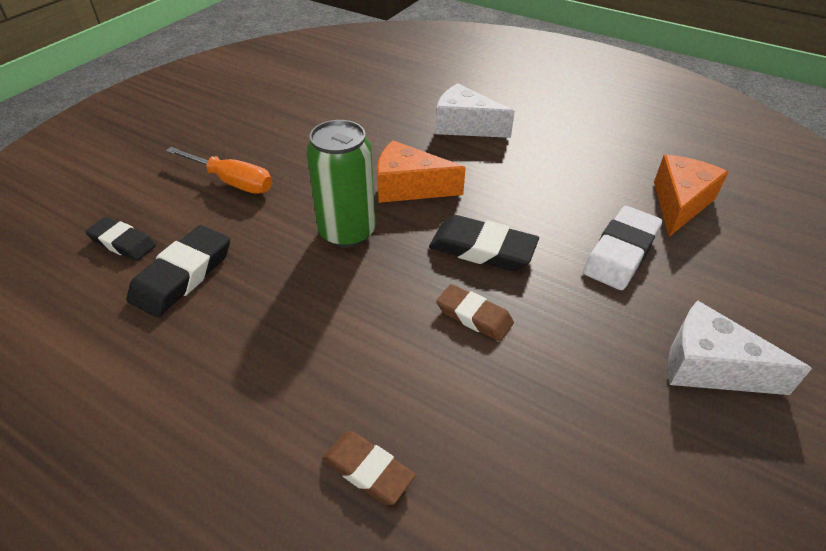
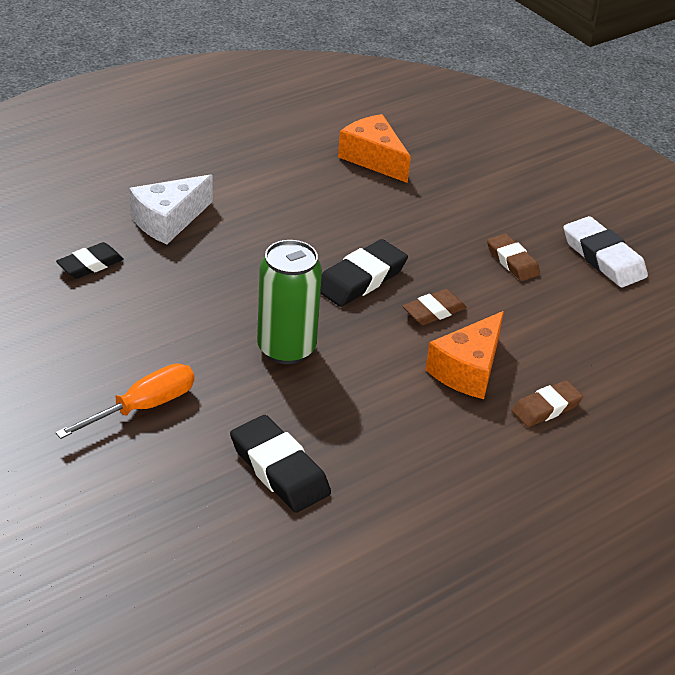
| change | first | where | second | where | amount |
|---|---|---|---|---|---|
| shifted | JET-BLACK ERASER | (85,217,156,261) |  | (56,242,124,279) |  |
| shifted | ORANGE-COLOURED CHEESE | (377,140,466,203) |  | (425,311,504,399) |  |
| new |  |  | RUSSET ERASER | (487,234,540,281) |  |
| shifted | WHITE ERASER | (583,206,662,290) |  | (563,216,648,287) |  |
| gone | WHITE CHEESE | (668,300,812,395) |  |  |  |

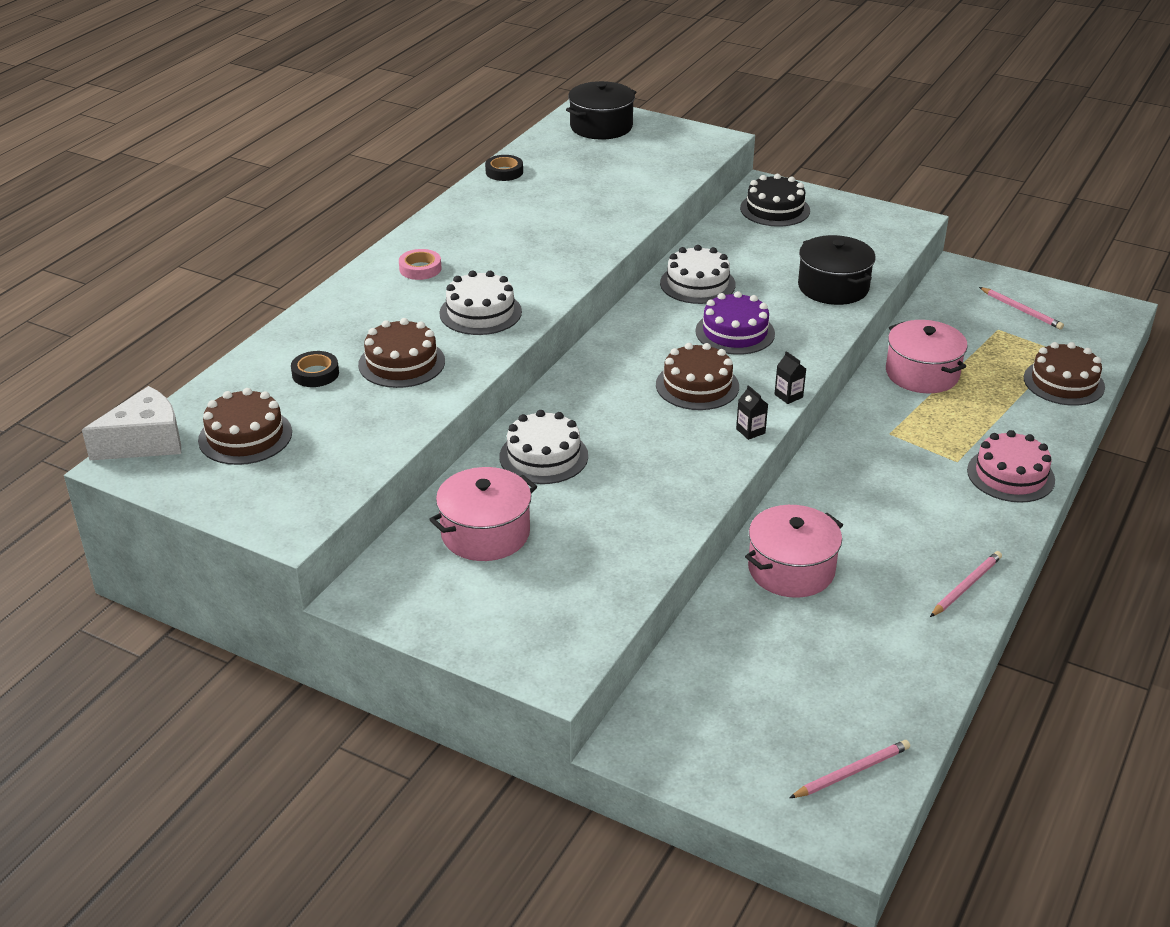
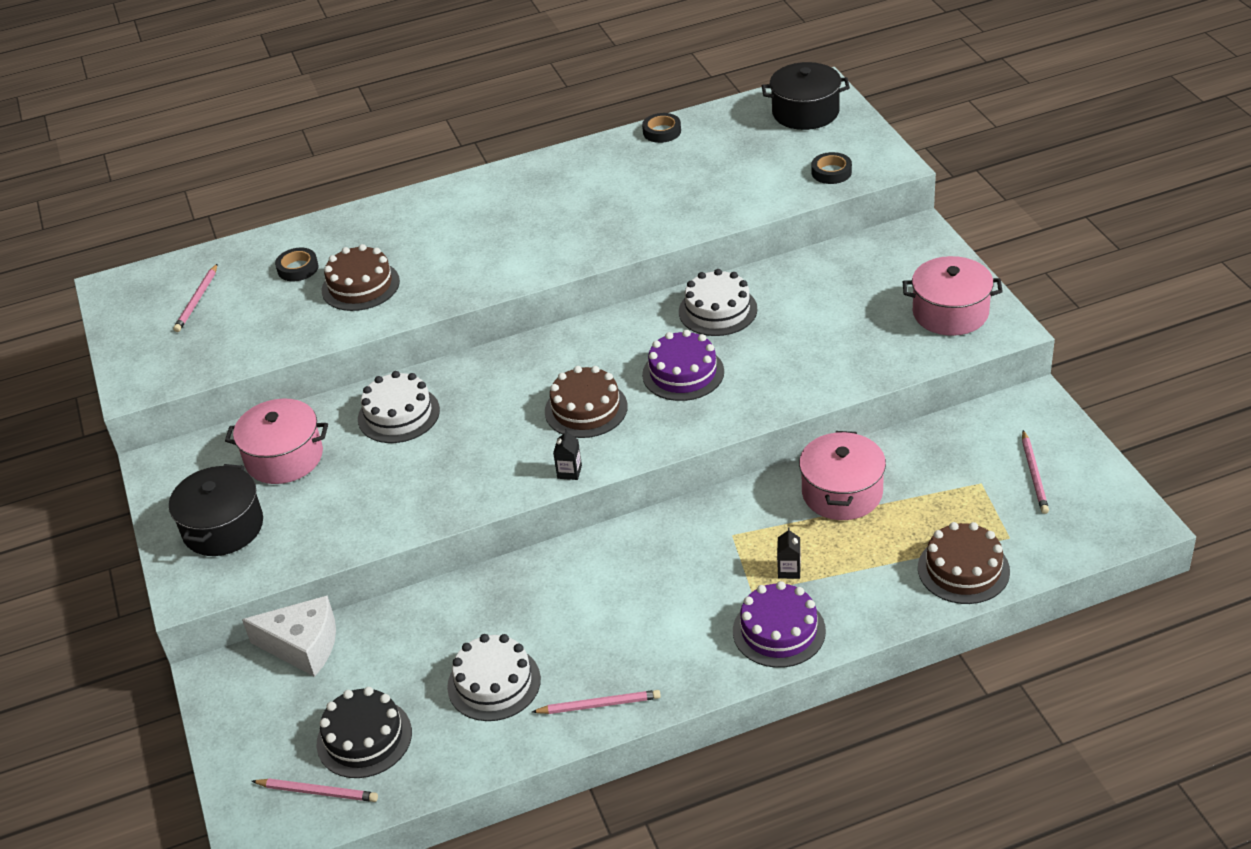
| change | first | where | second | where | amount |
|---|---|---|---|---|---|
| shifted | JET-BLACK STOCKPOT | (798,235,876,305) |  | (169,464,263,556) |  |
| swapped | RUSSET GATEAU | (198,388,292,465) | ROSY PENCIL | (173,264,218,332) |  |
| shifted | WHITE CHEESE | (82,386,181,461) |  | (242,595,336,677) |  |
| shifted | JET-BLACK GATEAU | (740,174,810,227) |  | (316,687,412,778) |  |
| shifted | WHITE GATEAU | (439,270,522,335) |  | (447,634,541,721) |  |
| repainted | ROSY GATEAU | (967,430,1055,503) | PURPLE GATEAU | (733,581,826,668) |  |
| shifted | JET-BLACK MILK CARTON | (774,351,806,404) |  | (777,528,801,579) |  |
| new |  |  | JET-BLACK ROLL OF TAPE | (811,152,852,184) |  |
| shifted | ROSY STOCKPOT | (745,505,843,598) |  | (903,256,1003,336) |  |
| gone | ROSY ROLL OF TAPE | (399,249,442,280) |  |  |  |

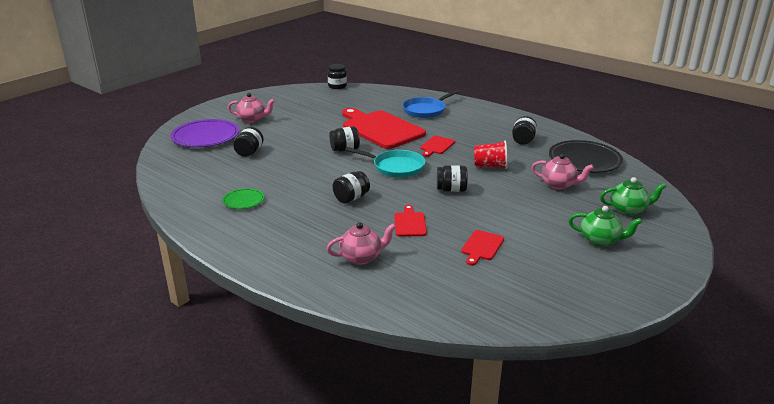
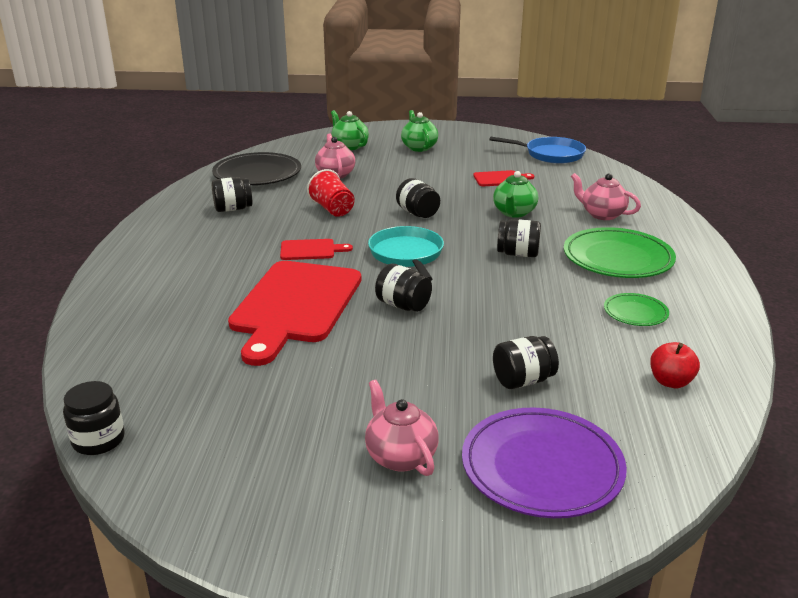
| change | first | where | second | where | amount |
|---|---|---|---|---|---|
| shifted | ROYAL BLUE FRYING PAN | (402,90,460,118) |  | (489,136,586,164) |  |
| swapped | RED BREAD BOARD | (394,205,427,237) | EMERALD TEAPOT | (493,171,538,218) |  |
| new |  |  | EMERALD DINNER PLATE | (564,227,676,278) |  |
| new |  |  | RED TOY APPLE | (650,342,700,388) |  |

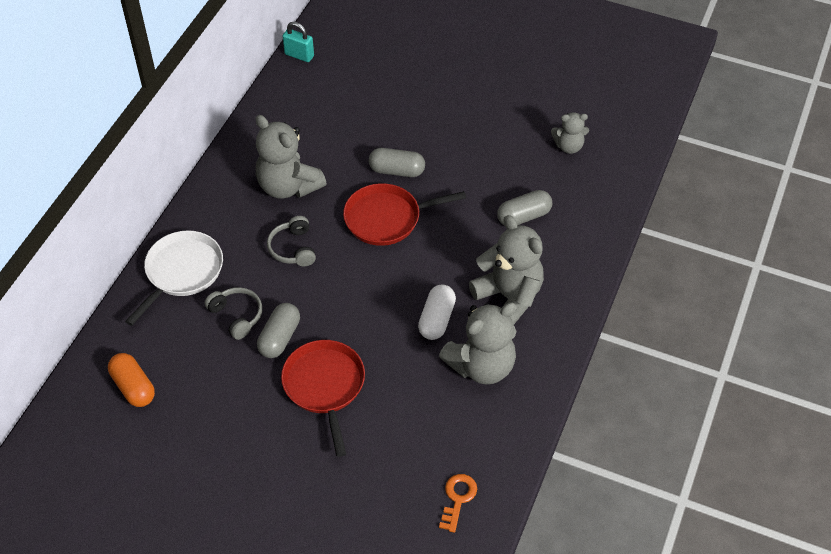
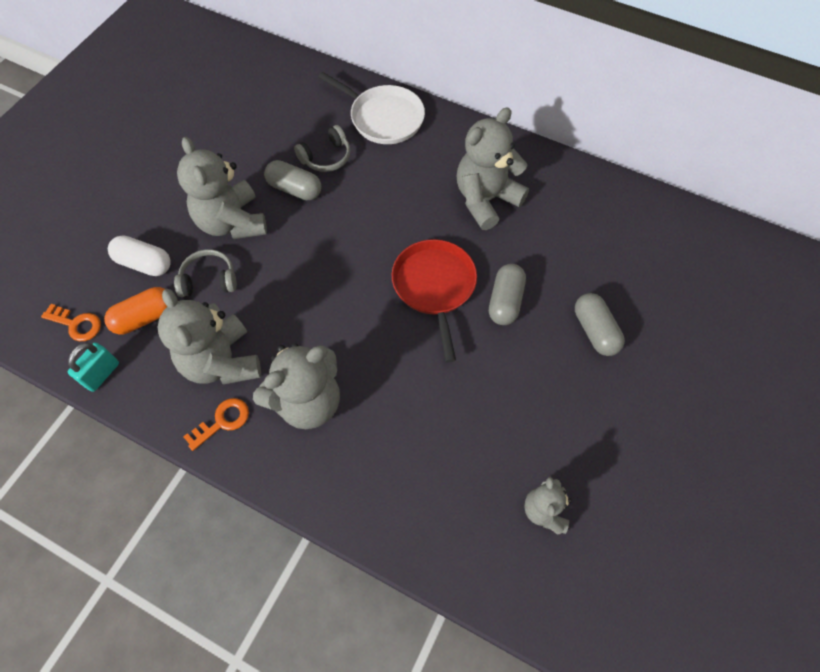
| change | first | where | second | where | amount |
|---|---|---|---|---|---|
| shifted | TURQUOISE SMALL LOCK | (283,22,314,62) |  | (68,342,119,392) |  |
| shifted | ORANGE-COLOURED CAPSULE | (108,353,155,407) |  | (104,287,167,334) |  |
| shifted | WHITE CAPSULE | (418,284,456,340) |  | (108,235,171,276) |  |
| shifted | GRAY HEADSET | (267,216,316,266) |  | (174,249,237,297) |  |
| swapped | RED FRYING PAN | (281,340,365,457) | GRAY STUFFED BEAR | (177,137,267,239) |  |
| new |  |  | ORANGE-COLOURED LATCHKEY | (183,398,249,451) |  |
| shifted | GRAY CAPSULE | (497,190,552,225) |  | (575,293,625,356) |  |

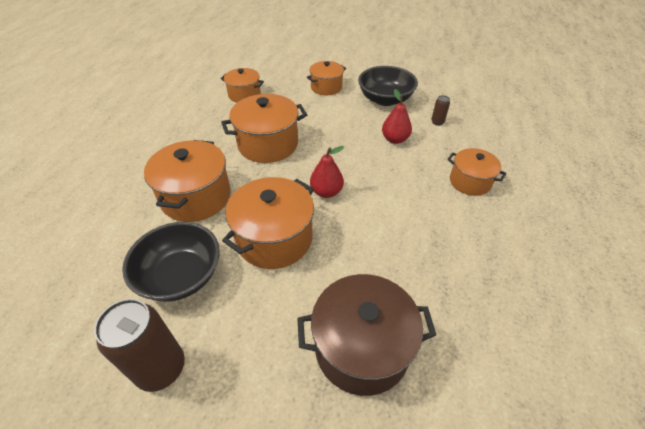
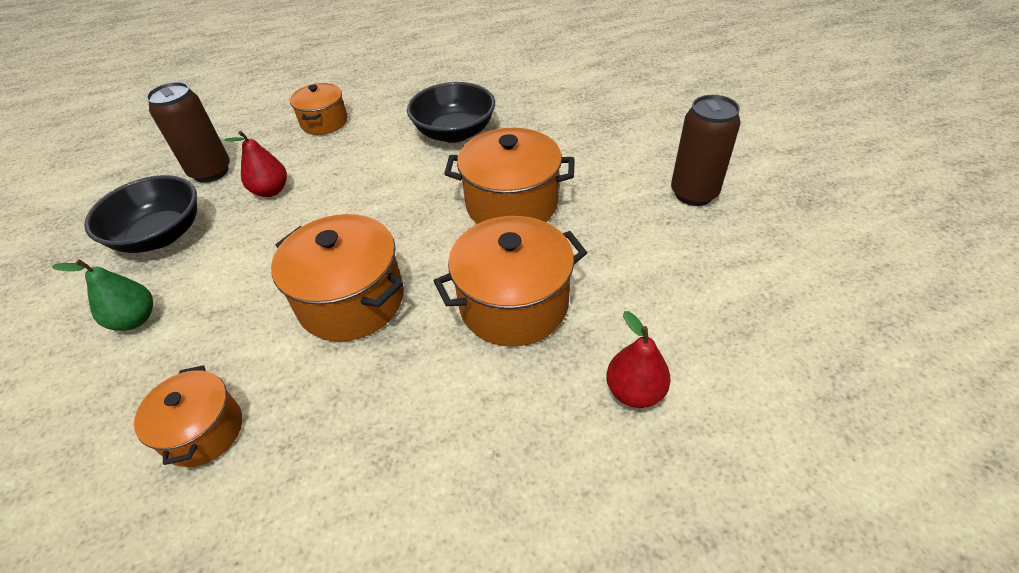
| change | first | where | second | where | amount |
|---|---|---|---|---|---|
| swapped | ORANGE-COLOURED STOCKPOT | (307,61,346,95) | EMERALD TOY PEAR | (52,259,153,331) |  |
| scaled | RUSSET SODA CAN | (431,95,450,126) |  | (146,82,230,183) | x2.19 |
| shifted | JET-BLACK SERVING BOWL | (122,222,220,302) |  | (407,82,495,143) |  |
| shifted | RED TOY PEAR | (310,146,344,198) |  | (606,311,671,408) |  |
| gone | RUSSET STOCKPOT | (297,274,436,396) |  |  |  |

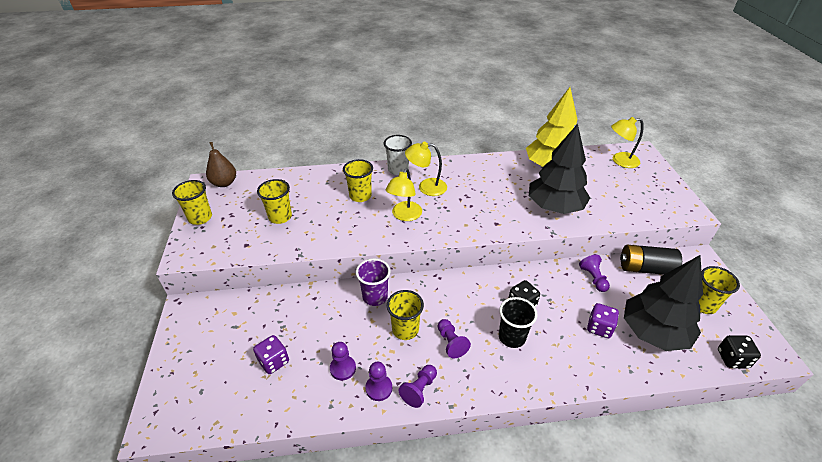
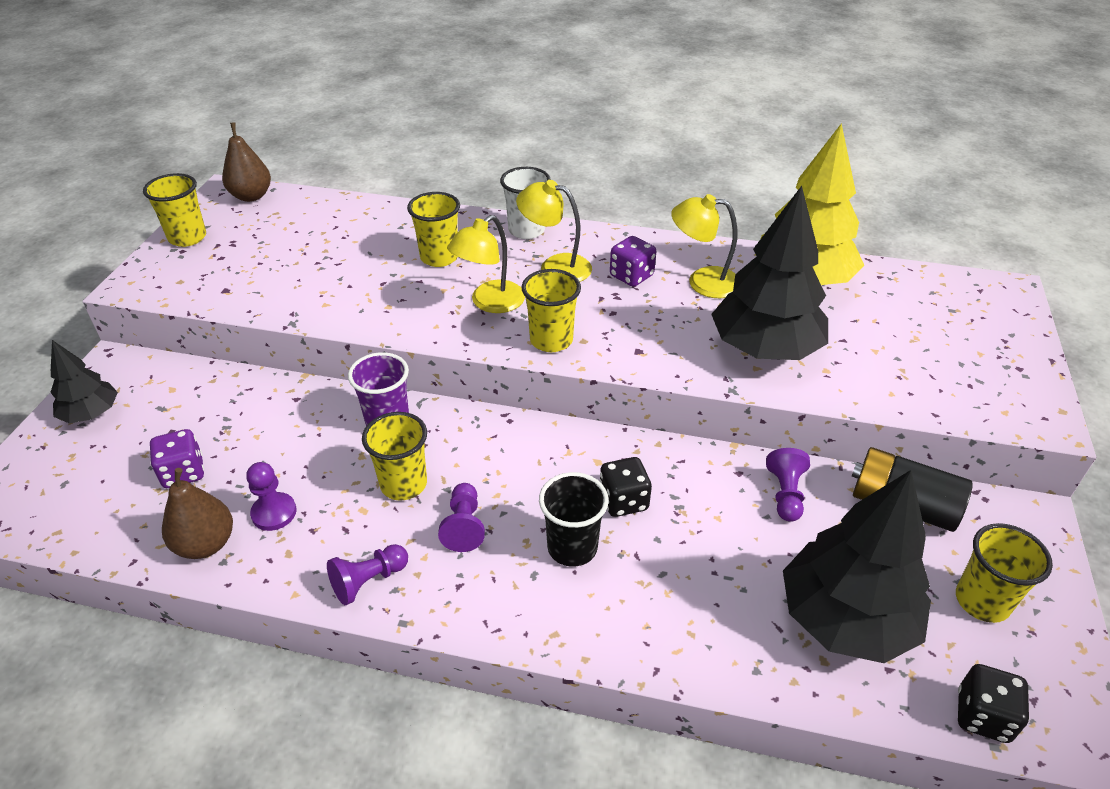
| change | first | where | second | where | amount |
|---|---|---|---|---|---|
| new |  |  | JET-BLACK FIR TREE | (50,340,118,423) |  |
| new |  |  | RUSSET TOY PEAR | (162,468,233,559) |  |
| shifted | GOLDEN CUP | (257,179,292,224) |  | (521,269,581,352) |  |
| shifted | PURPLE GAME DIE | (587,303,619,338) |  | (610,236,656,287) |  |
| shifted | GOLDEN DESK LAMP | (611,117,644,168) |  | (671,194,737,298) |  |
| gone | PURPLE PAWN | (365,362,392,401) |  |  |  |

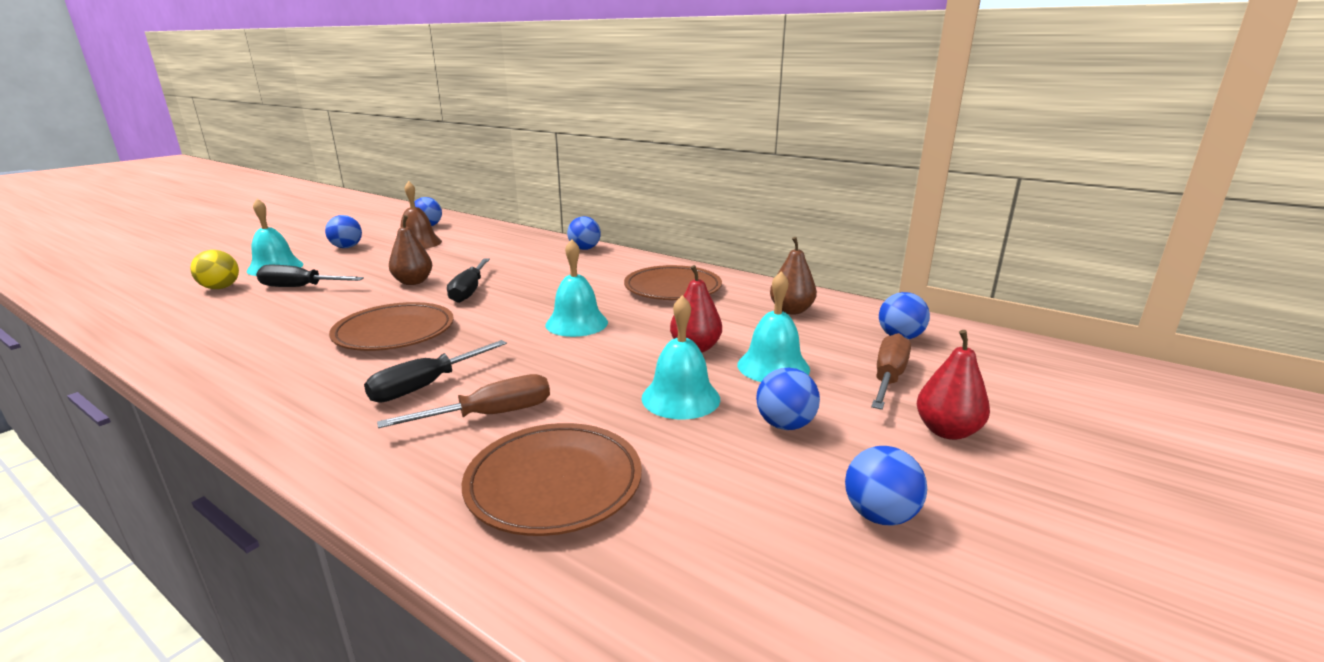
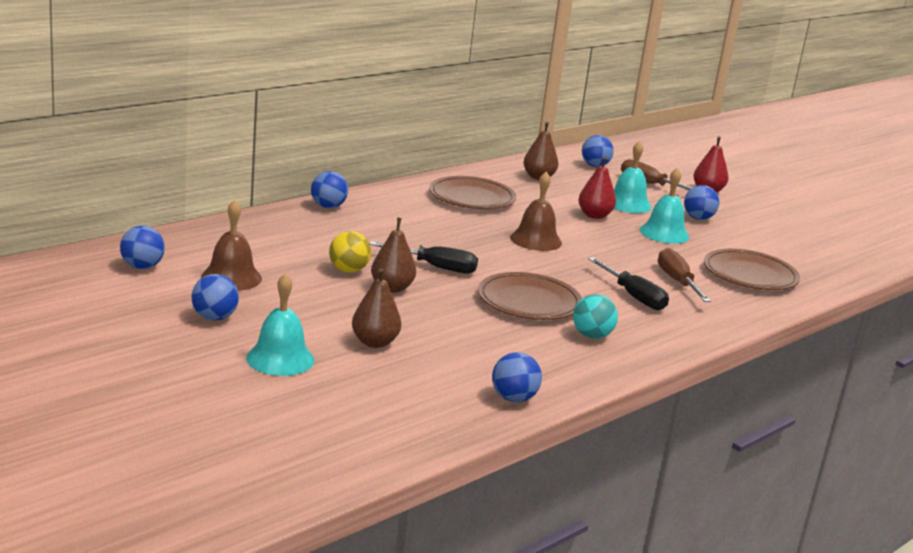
| change | first | where | second | where | amount |
|---|---|---|---|---|---|
| shifted | GOLDEN SPHERE | (190,250,239,289) |  | (329,231,371,273) |  |
| swapped | JET-BLACK HAND SCREWDRIVER | (256,265,364,287) | RUSSET TOY PEAR | (352,268,401,348) |  |
| shifted | ROYAL BLUE SPHERE | (845,446,927,525) |  | (492,352,542,402) |  |
| repainted | TURQUOISE SCHOOL BELL | (545,239,608,337) | RUSSET SCHOOL BELL | (510,171,562,251) |  |
| new |  |  | TURQUOISE SPHERE | (573,294,618,339) |  |

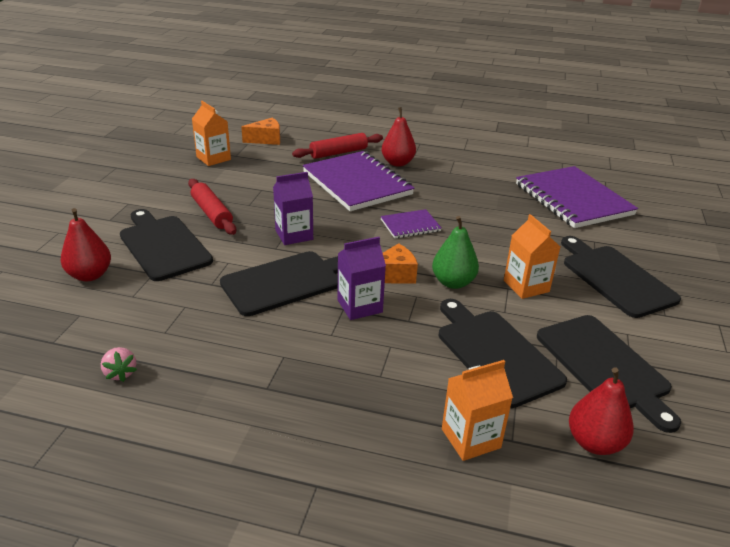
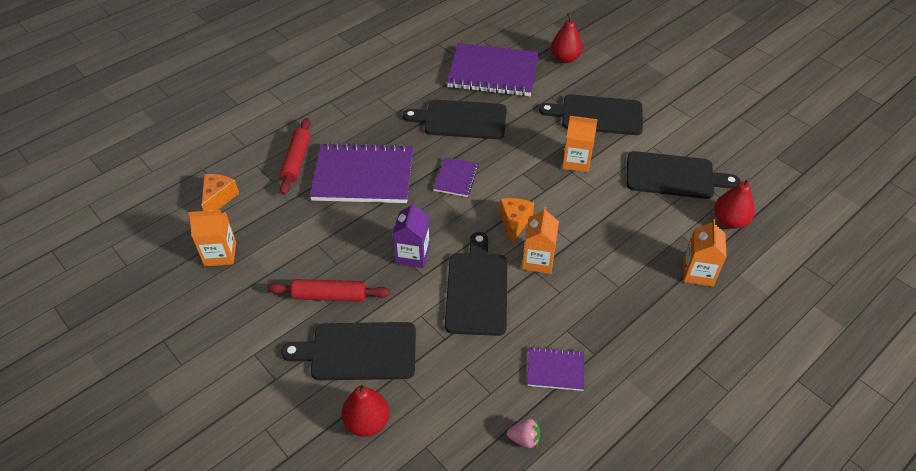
| change | first | where | second | where | amount |
|---|---|---|---|---|---|
| shifted | JET-BLACK BREAD BOARD | (439,299,567,408) |  | (403,100,507,139) |  |
| repainted | PURPLE MILK CARTON | (337,237,386,320) | ORANGE-COLOURED MILK CARTON | (522,207,559,274) |  |
| new |  |  | PURPLE NOTEBOOK | (527,346,584,391) |  |
| shifted | RED TOY PEAR | (381,107,416,167) |  | (551,13,583,63) |  |
| gone | EMERALD TOY PEAR | (432,216,479,289) |  |  |  |

